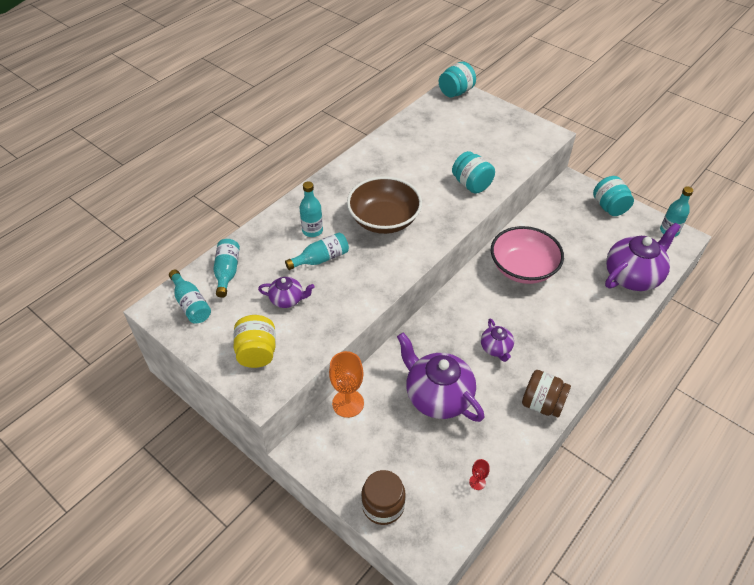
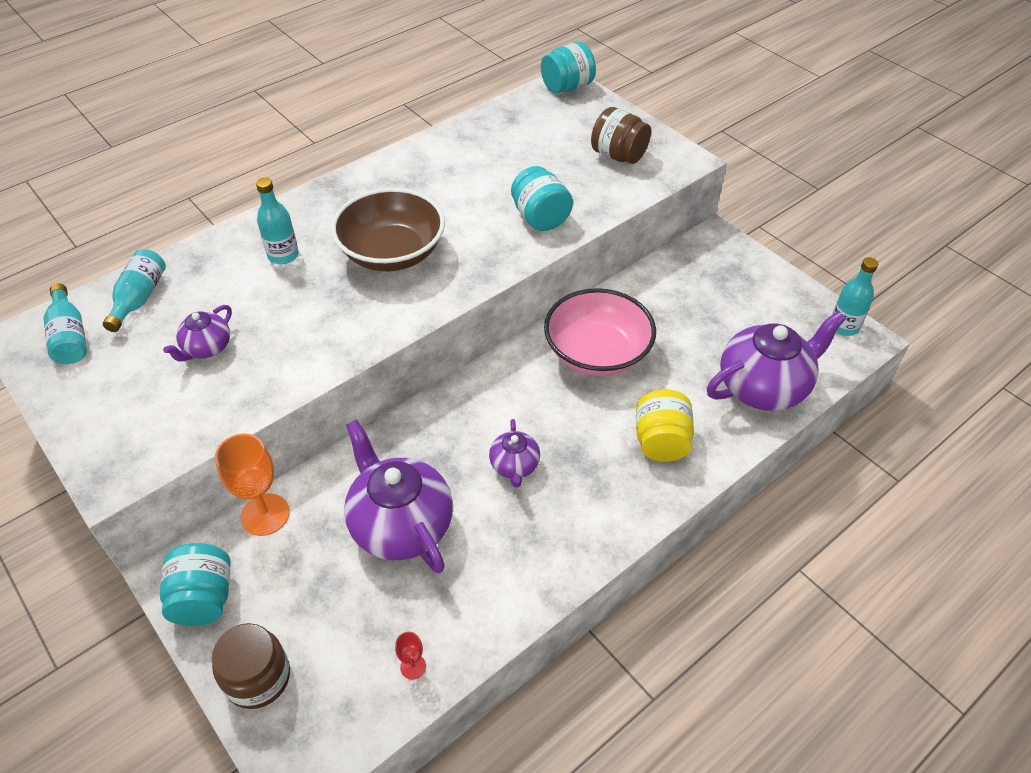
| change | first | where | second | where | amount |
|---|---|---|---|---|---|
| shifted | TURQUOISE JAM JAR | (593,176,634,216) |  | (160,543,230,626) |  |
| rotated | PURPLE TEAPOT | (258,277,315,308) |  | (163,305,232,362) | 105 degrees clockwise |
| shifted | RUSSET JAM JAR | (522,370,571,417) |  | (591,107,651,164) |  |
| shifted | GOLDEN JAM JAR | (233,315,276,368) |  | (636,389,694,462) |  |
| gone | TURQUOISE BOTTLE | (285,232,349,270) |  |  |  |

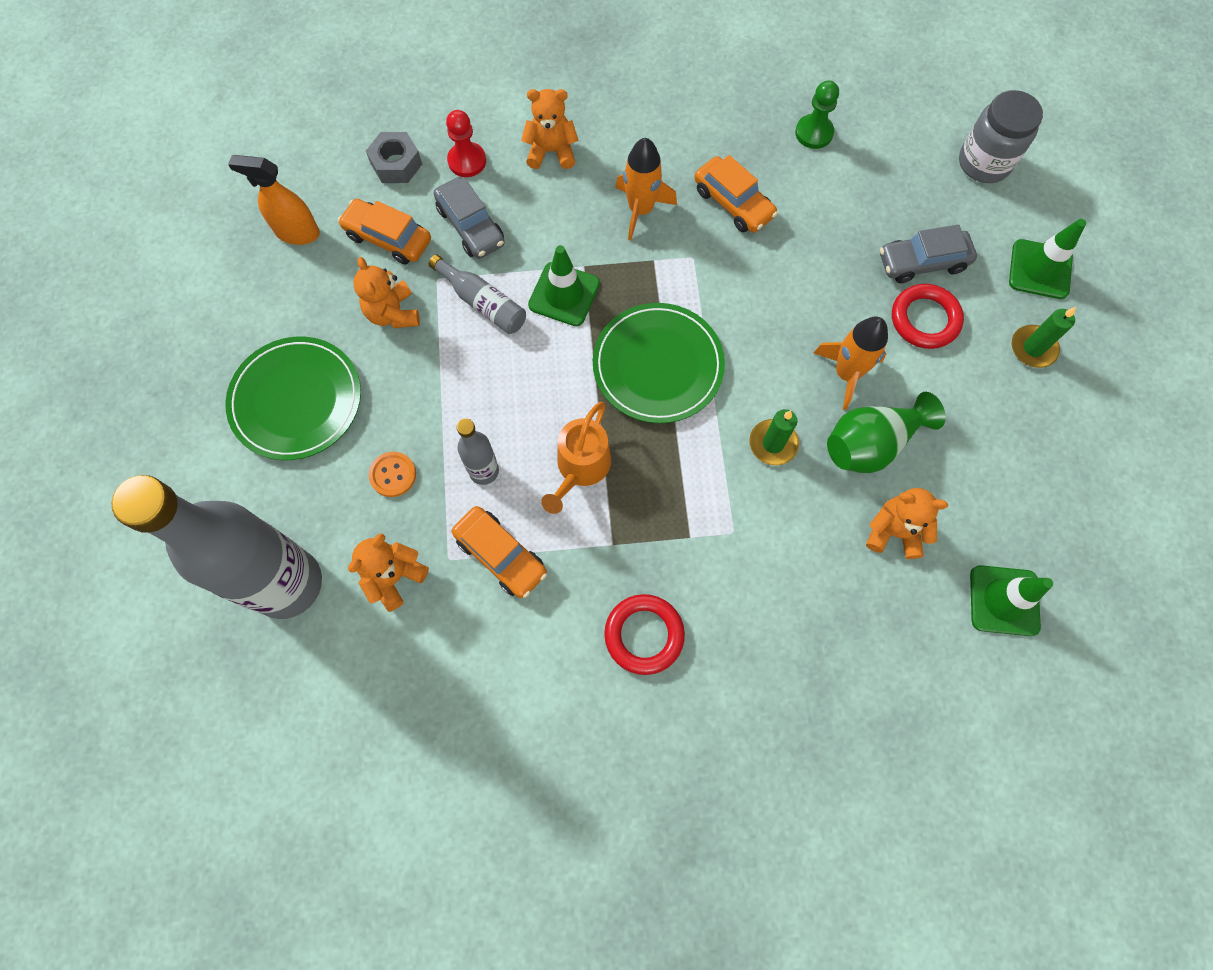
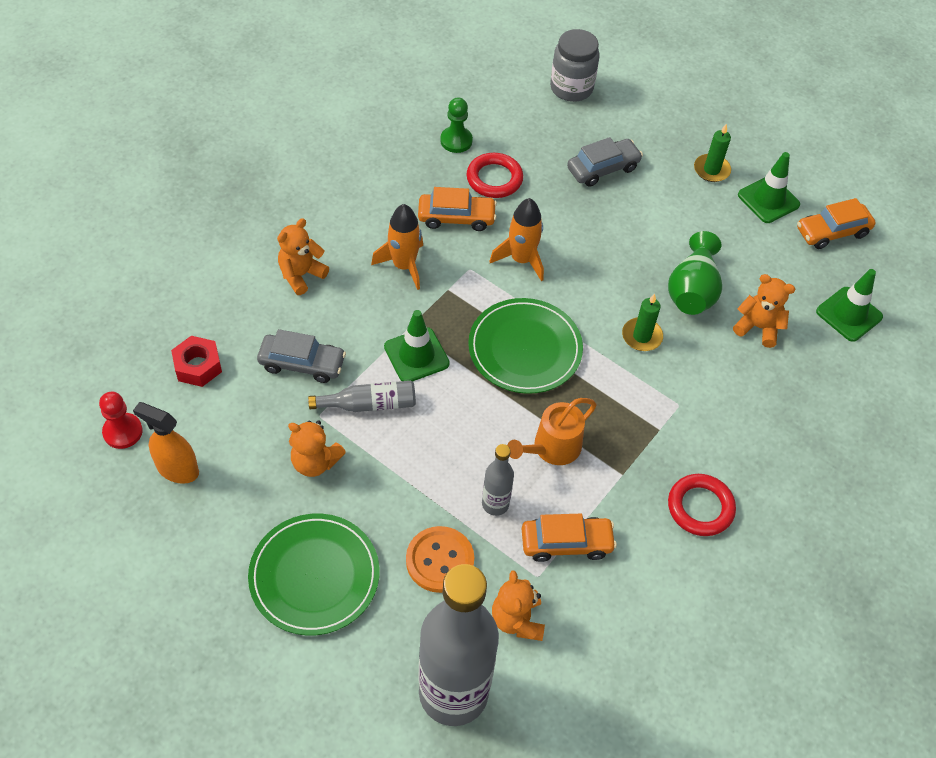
| change | first | where | second | where | amount |
|---|---|---|---|---|---|
| shifted | RED PAWN | (446,110,486,177) |  | (99,392,143,449) |  |
| rotated | ORANGE-COLOURED SPRAY BOTTLE | (228,155,320,245) |  | (133,402,199,484) | 60 degrees clockwise |
| repainted | GRAY NUT | (366,132,422,183) | RED NUT | (171,336,222,387) |  |
| scaled | ORANGE-COLOURED SEWING BUTTON | (369,452,416,497) |  | (406,526,475,593) | x1.58 |
| shifted | RED HOOP | (892,284,964,349) |  | (467,153,523,198) |  |
| shifted | ORANGE-COLOURED SPACESHIP | (814,317,888,410) |  | (489,198,544,281) |  |
| rotated | ORANGE-COLOURED SPRINKLING CAN | (541,402,611,514) |  | (507,398,597,465) | 75 degrees clockwise |
| rotated | GRAY TOY CAR | (880,224,977,283) |  | (567,137,643,187) | 150 degrees counterclockwise |
| rotated | ORANGE-COLOURED STUFFED BEAR | (866,488,948,559) |  | (733,274,795,348) | 60 degrees clockwise |
| shifted | EMERALD TRAFFIC CONE | (1009,219,1086,299) |  | (738,152,800,223) |  |
| shifted | ORANGE-COLOURED TOY CAR | (338,199,431,264) |  | (797,198,876,249) |  |

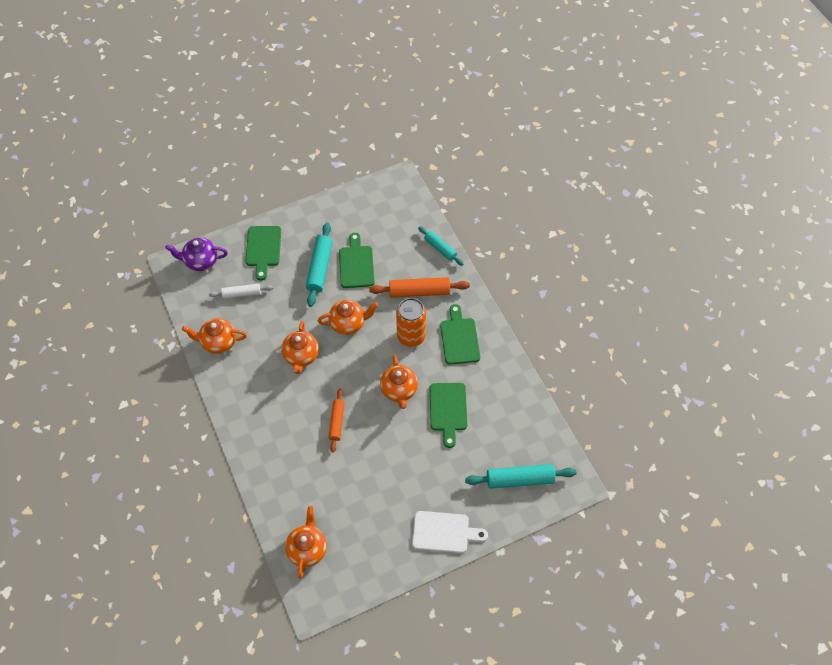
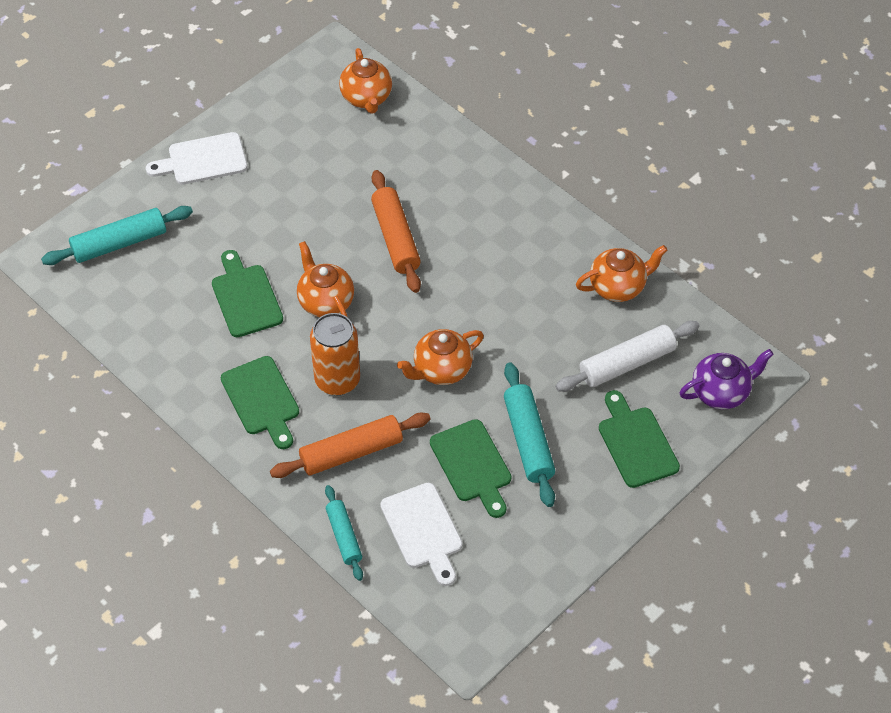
| change | first | where | second | where | amount |
|---|---|---|---|---|---|
| rotated | TURQUOISE PASTRY ROLLER | (418,227,463,266) |  | (325,485,363,581) | 45 degrees clockwise |
| scaled | ORANGE-COLOURED PASTRY ROLLER | (328,389,345,452) |  | (371,170,421,293) | x1.57 |
| new |  |  | WHITE BREAD BOARD | (380,483,462,586) |  |
| scaled | WHITE PASTRY ROLLER | (209,284,273,299) |  | (555,321,700,392) | x1.57 |
| gone | ORANGE-COLOURED TEAPOT | (281,321,319,374) |  |  |  |

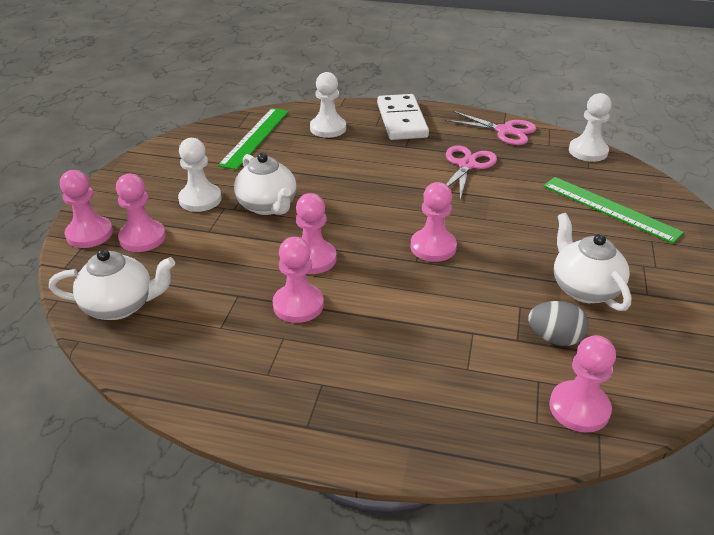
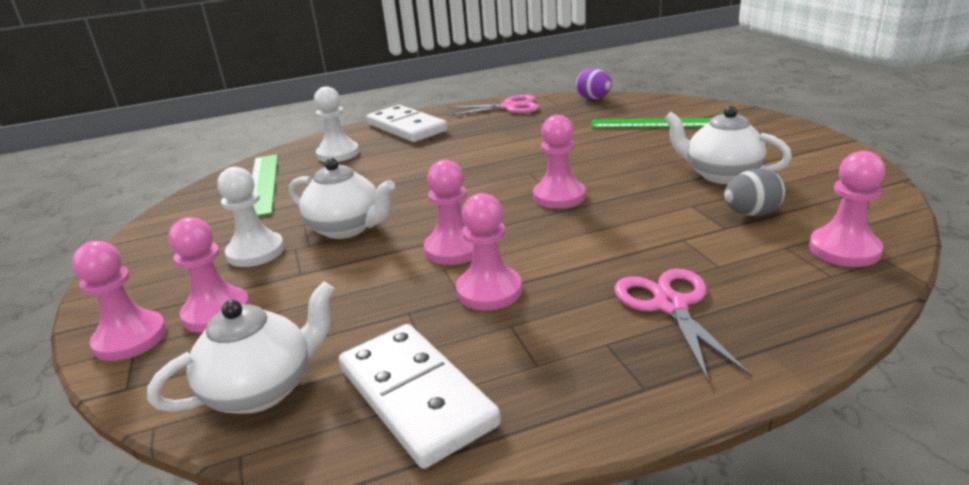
| change | first | where | second | where | amount |
|---|---|---|---|---|---|
| new |  |  | WHITE DOMINO TILE | (339,324,501,469) |  |
| swapped | WHITE PAWN | (569,93,612,162) | PURPLE EGG | (576,68,612,99) |  |
| shifted | ROSY PAIR OF SCISSORS | (446,146,497,200) |  | (614,269,752,383) |  |

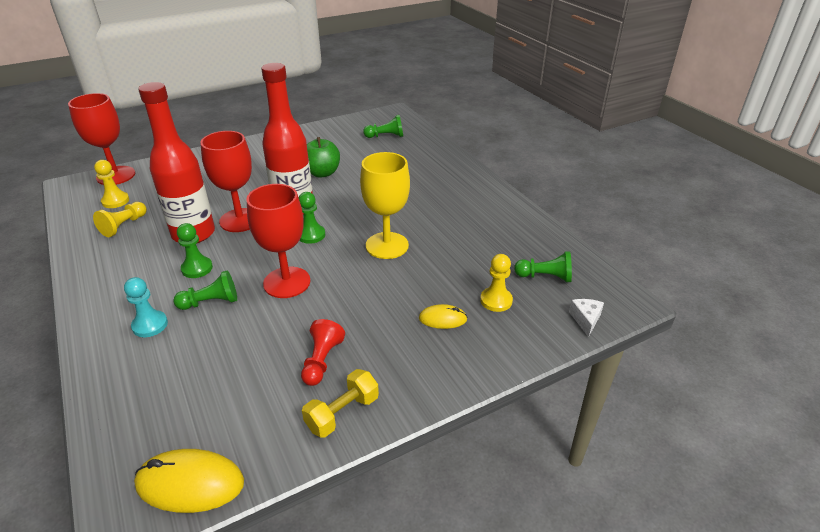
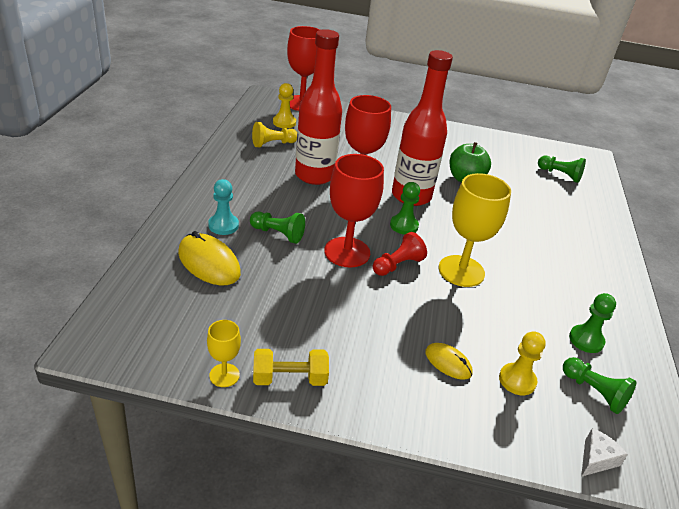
| change | first | where | second | where | amount |
|---|---|---|---|---|---|
| shifted | GOLDEN MOUSE | (134,449,244,513) |  | (178,231,241,285) |  |
| new |  |  | GOLDEN CHALICE | (207,320,241,387) |  |
| shifted | RED PAWN | (301,319,345,386) |  | (373,232,427,276) |  |
| shifted | EMERALD PAWN | (177,223,213,278) |  | (569,293,616,353) |  |

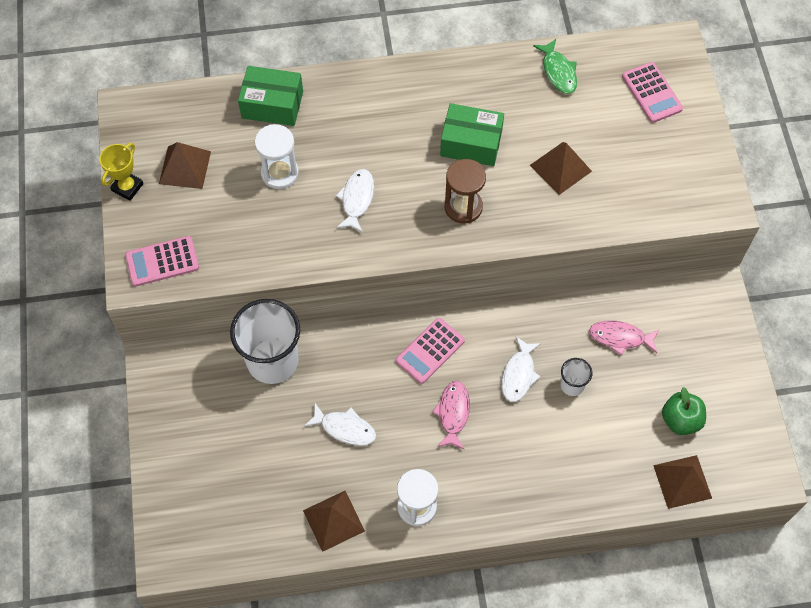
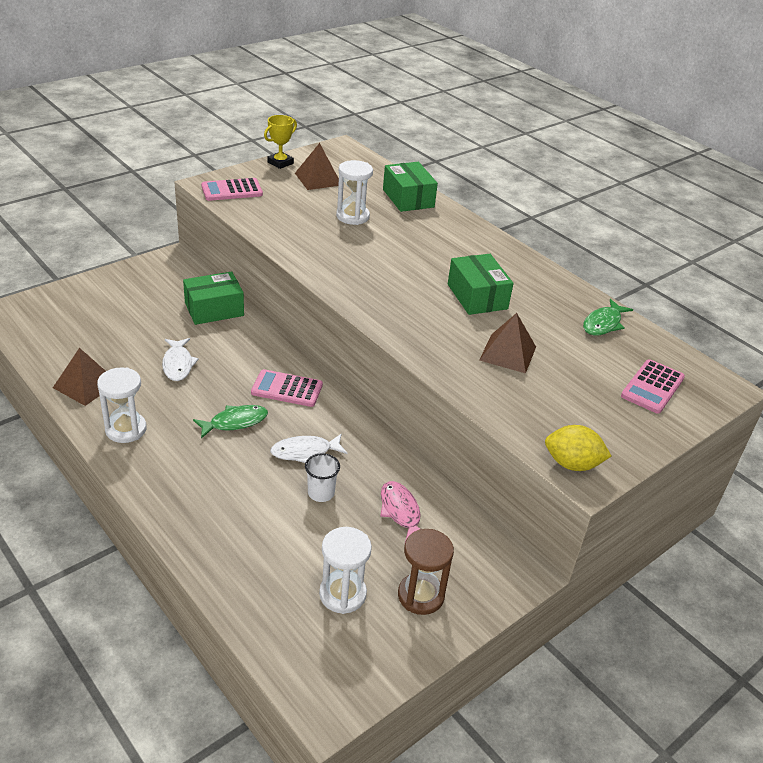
| change | first | where | second | where | amount |
|---|---|---|---|---|---|
| swapped | WHITE CUP | (230,299,300,384) | EMERALD PARCEL | (183,271,244,325) |  |
| repainted | ROSY TOY FISH | (432,381,470,449) | EMERALD TOY FISH | (193,405,268,438) |  |
| rotated | ROSY POCKET CALCULATOR | (125,236,199,287) |  | (201,178,263,201) | 60 degrees counterclockwise |
| rotated | GOLDEN TROPHY | (99,143,143,201) |  | (264,115,297,169) | 45 degrees counterclockwise |
| swapped | EMERALD TOY APPLE | (662,387,706,435) | WHITE SANDGLASS | (319,527,372,614) |  |
| shifted | RUSSET SANDGLASS | (445,159,486,224) |  | (398,529,454,615) |  |
| new |  |  | GOLDEN LEMON | (545,425,611,471) |  |
| gone | WHITE TOY FISH | (336,169,374,233) |  |  |  |
| gone | RUSSET SOLID PYRAMID | (653,455,712,509) |  |  |  |

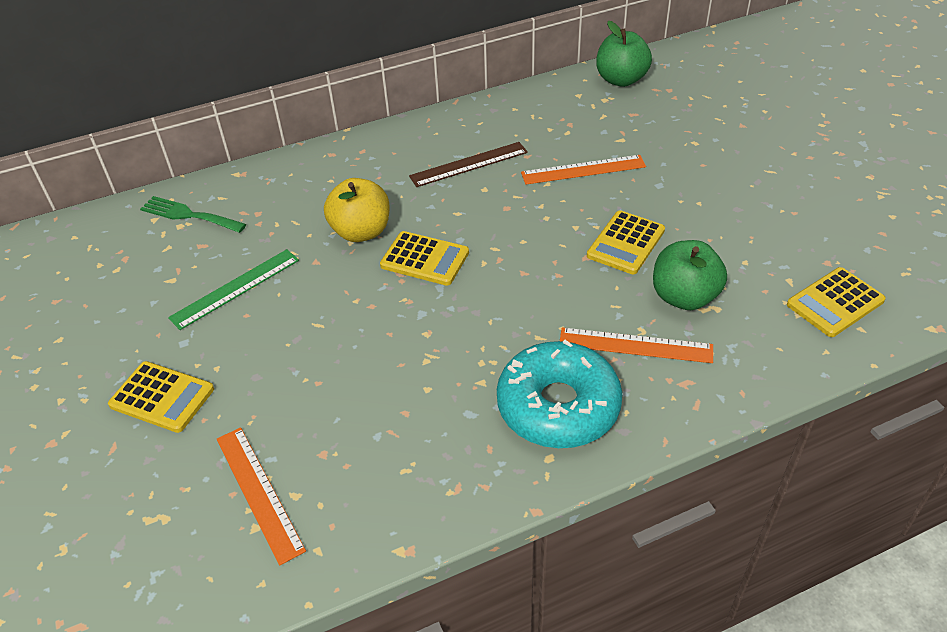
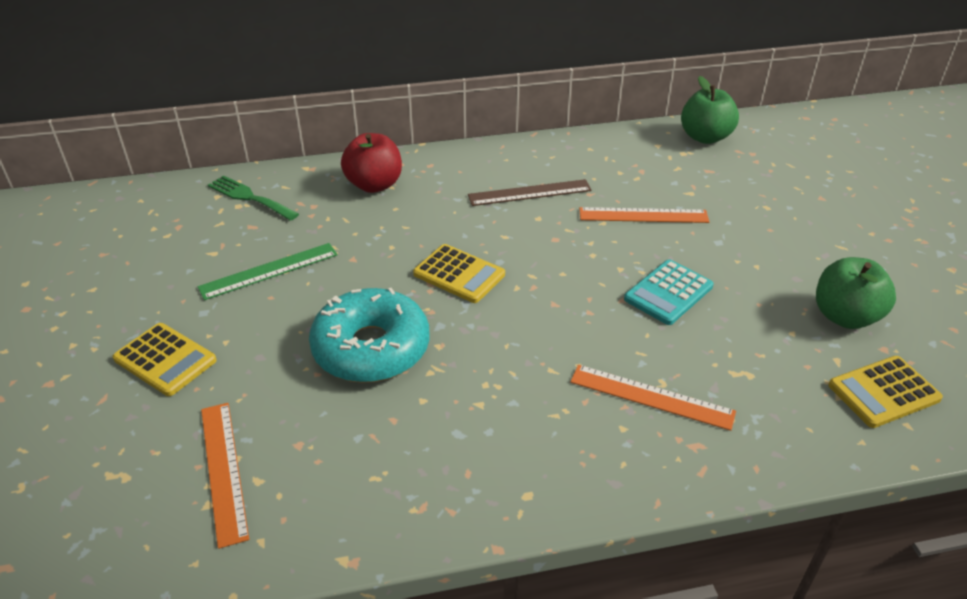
| change | first | where | second | where | amount |
|---|---|---|---|---|---|
| shifted | TURQUOISE GLAZED DONUT | (497,340,623,448) |  | (309,288,429,383) |  |
| new |  |  | RED TOY APPLE | (341,133,402,193) |  |
| repainted | GOLDEN POCKET CALCULATOR | (587,211,665,274) | TURQUOISE POCKET CALCULATOR | (624,259,714,325) |  |
| shifted | EMERALD TOY APPLE | (653,240,727,310) |  | (816,257,896,329) |  |
| gone | GOLDEN TOY APPLE | (324,178,390,242) |  |  |  |

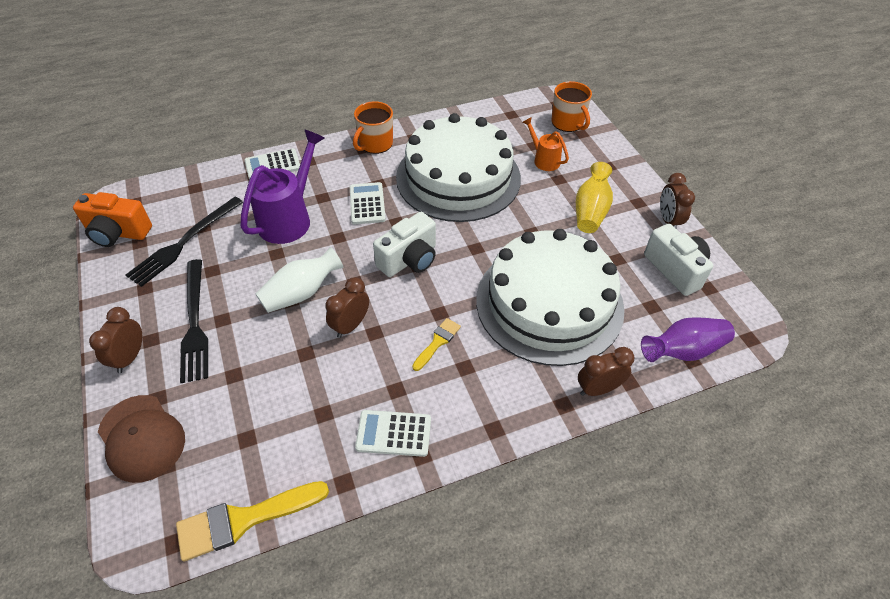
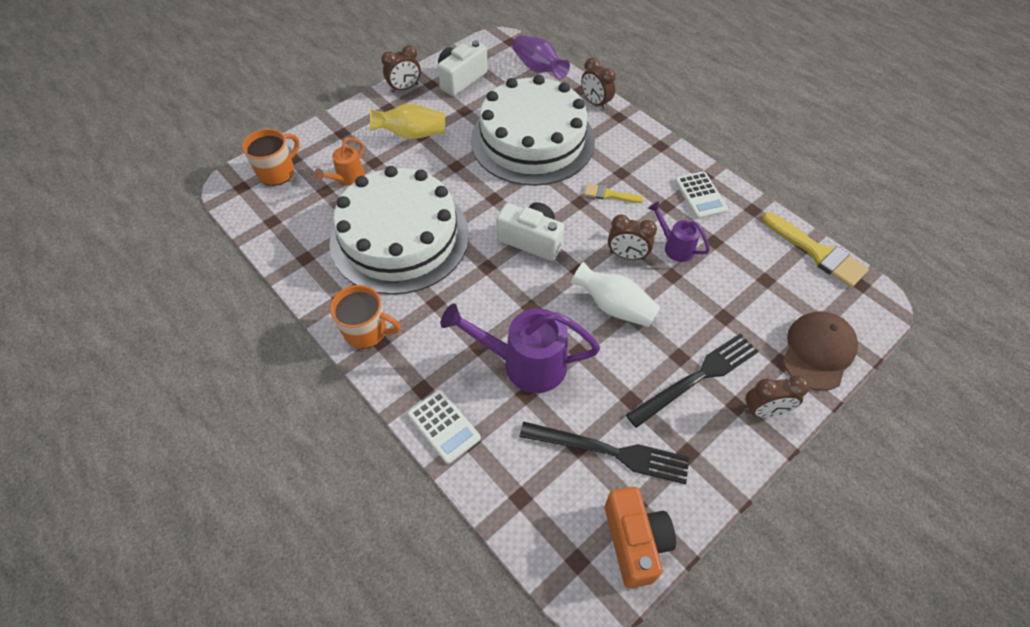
| change | first | where | second | where | amount |
|---|---|---|---|---|---|
| new |  |  | PURPLE SPRINKLING CAN | (648,202,710,262) |  |
| gone | WHITE POCKET CALCULATOR | (350,182,386,224) |  |  |  |

